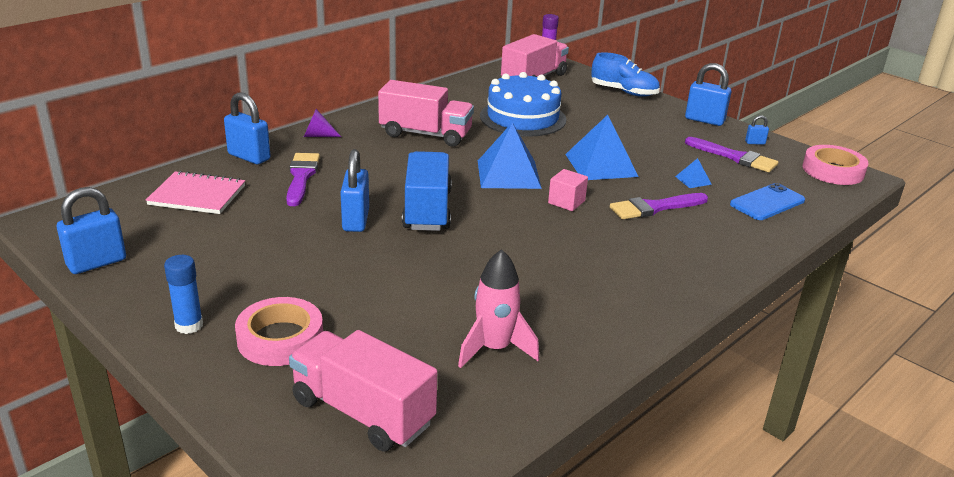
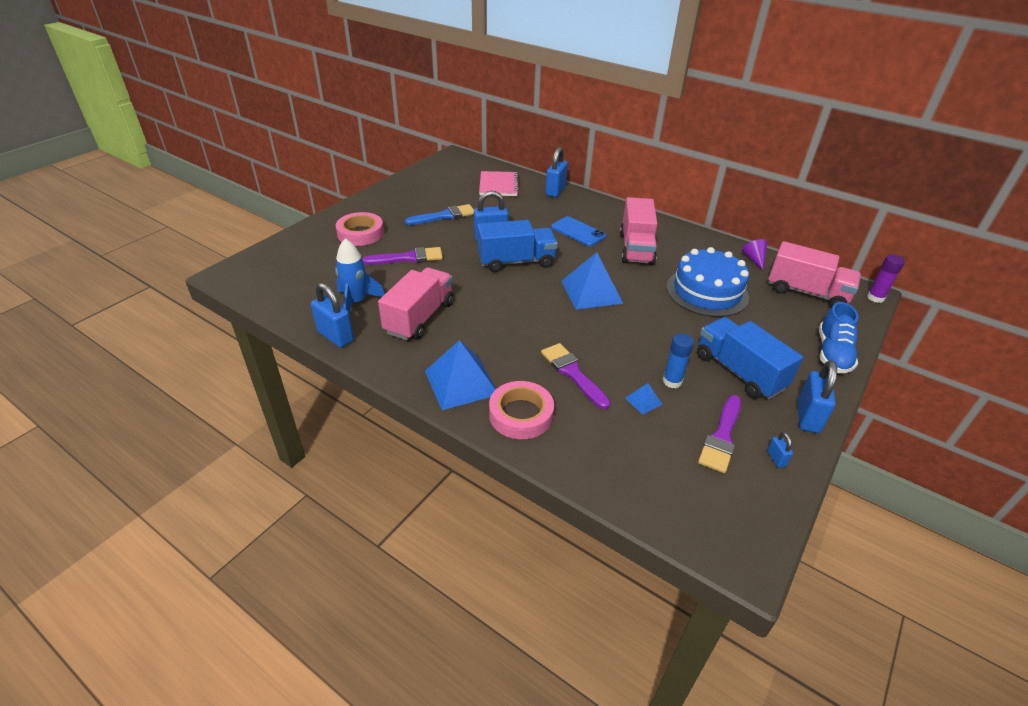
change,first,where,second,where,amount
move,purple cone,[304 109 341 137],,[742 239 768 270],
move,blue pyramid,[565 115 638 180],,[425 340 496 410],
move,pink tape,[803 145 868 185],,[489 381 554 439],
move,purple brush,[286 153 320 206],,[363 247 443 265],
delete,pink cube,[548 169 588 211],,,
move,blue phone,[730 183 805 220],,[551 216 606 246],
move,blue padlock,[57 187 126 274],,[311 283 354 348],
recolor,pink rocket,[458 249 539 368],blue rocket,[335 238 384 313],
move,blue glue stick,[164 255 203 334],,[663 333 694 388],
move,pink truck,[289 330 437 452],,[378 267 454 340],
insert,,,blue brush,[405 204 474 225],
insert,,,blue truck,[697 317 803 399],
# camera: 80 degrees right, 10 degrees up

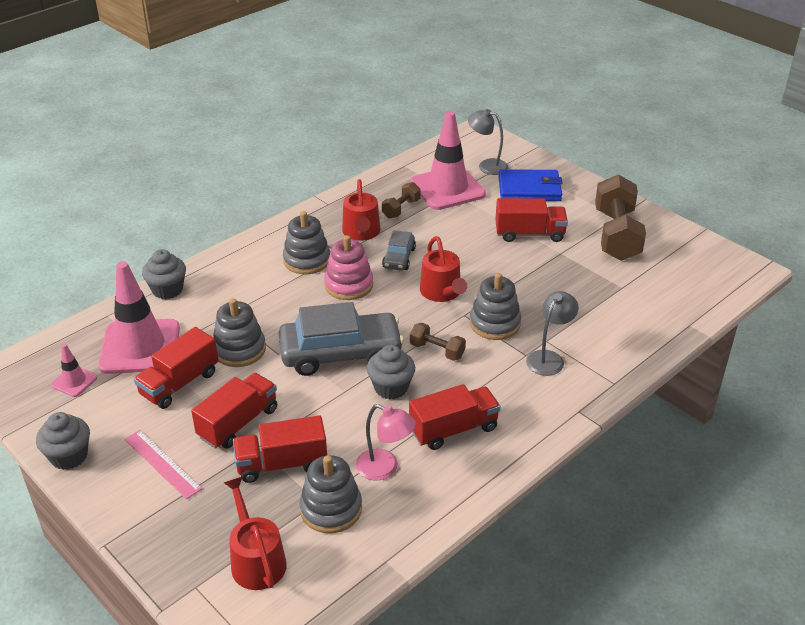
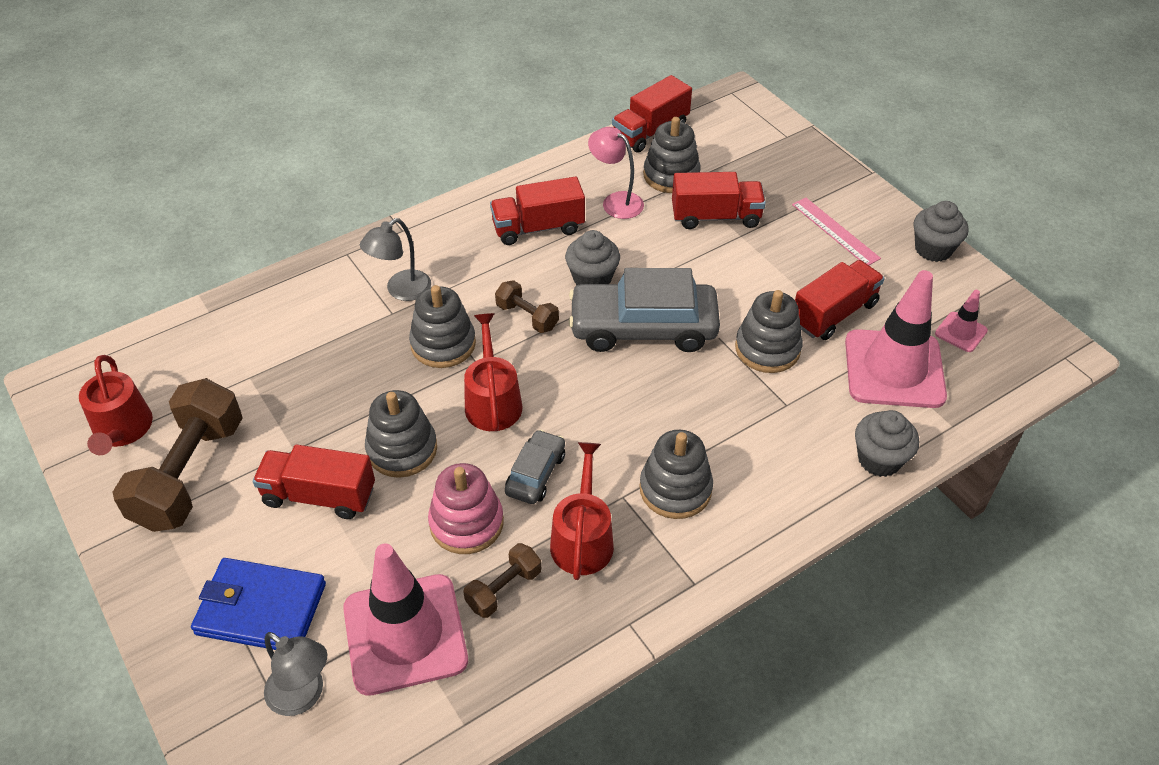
change,first,where,second,where,amount
move,pink stacking toy,[324 235 373 300],,[428 463 504 554],
move,red truck,[191 373 277 449],,[612 75 692 153],
move,red watering can,[224 477 287 590],,[79 355 153 455],
insert,,,grey stacking toy,[365 390 437 478],
# camera: 170 degrees left, 10 degrees up

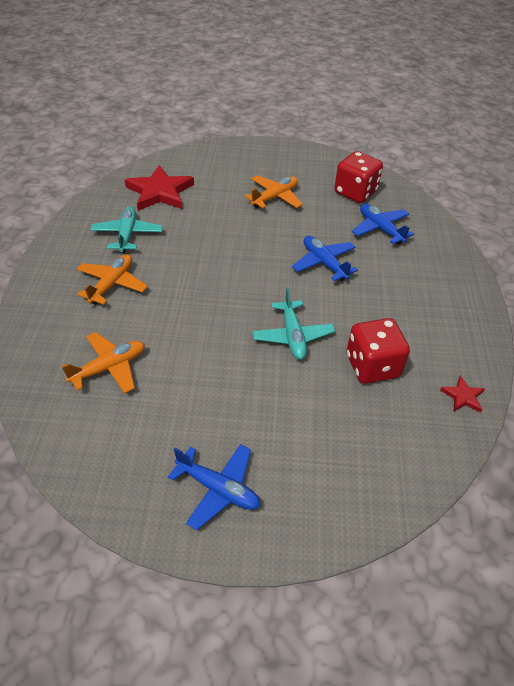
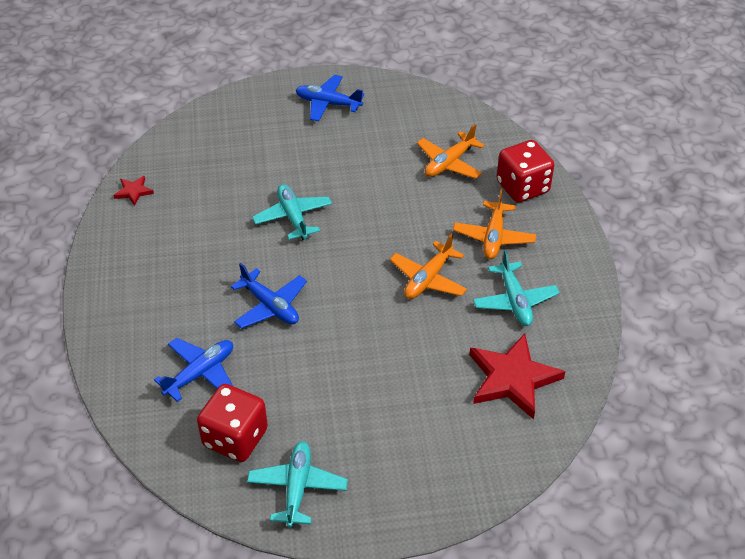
change,first,where,second,where,amount
move,orange plane,[245 175 303 208],,[390 233 467 299],
rotate,blue plane,[352 204 414 245],,[154 338 233 402],90 degrees counterclockwise
move,red dice,[347 318 410 384],,[496 140 554 203],
insert,,,turquoise plane,[247 441 348 528],
# camera: 170 degrees right, 0 degrees up

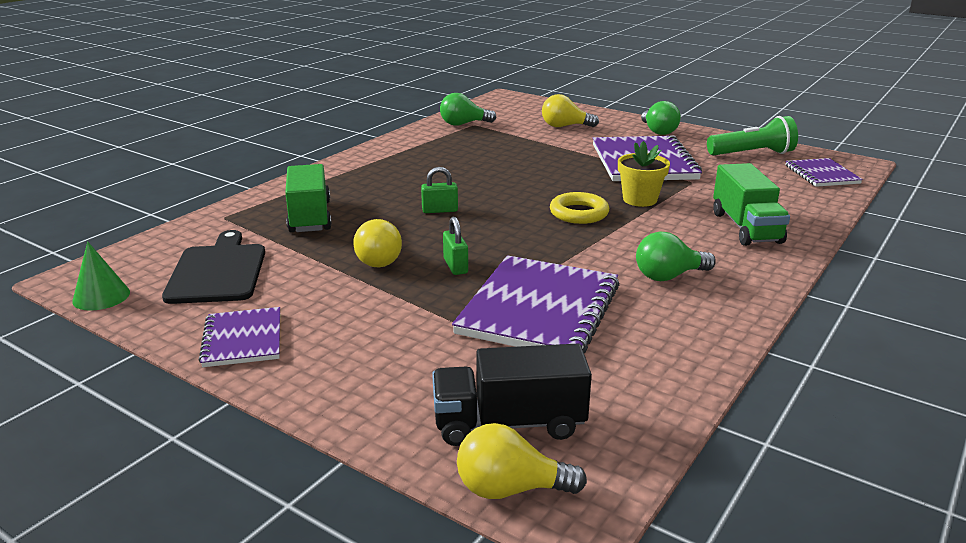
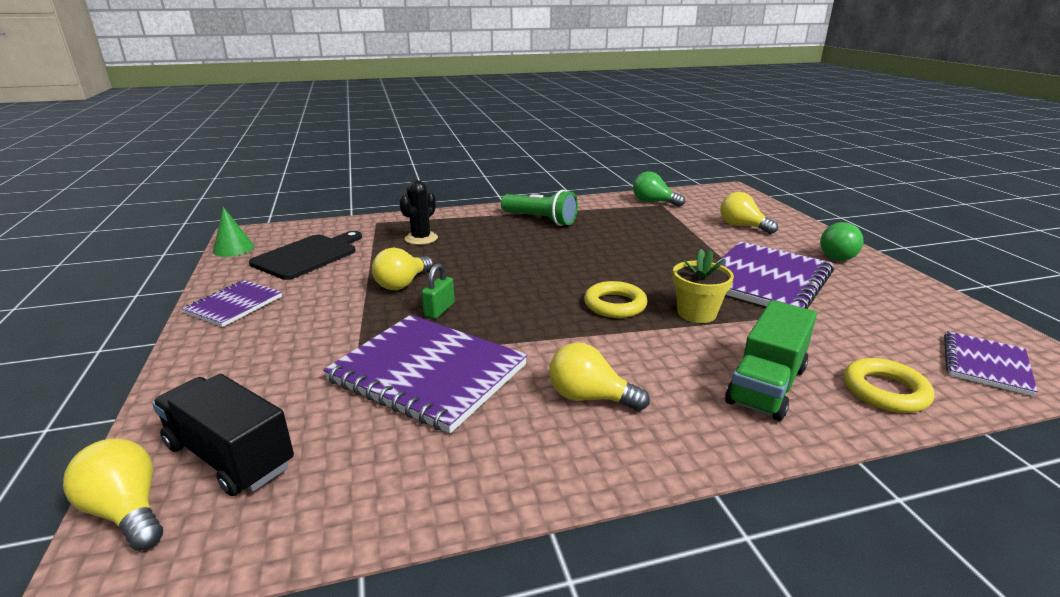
change,first,where,second,where,amount
move,green flashlight,[707 116 798 155],,[501 190 578 226],
replace,green truck,[285 164 332 232],black cactus,[399 180 438 245],
delete,green padlock,[421 167 458 213],,,
recolor,green light bulb,[636 231 716 281],yellow light bulb,[549 343 650 411],
rotate,purple notebook,[452 255 619 353],,[323 315 527 433],60 degrees clockwise
insert,,,yellow ring,[844 358 934 413],
# camera: 40 degrees right, 0 degrees up

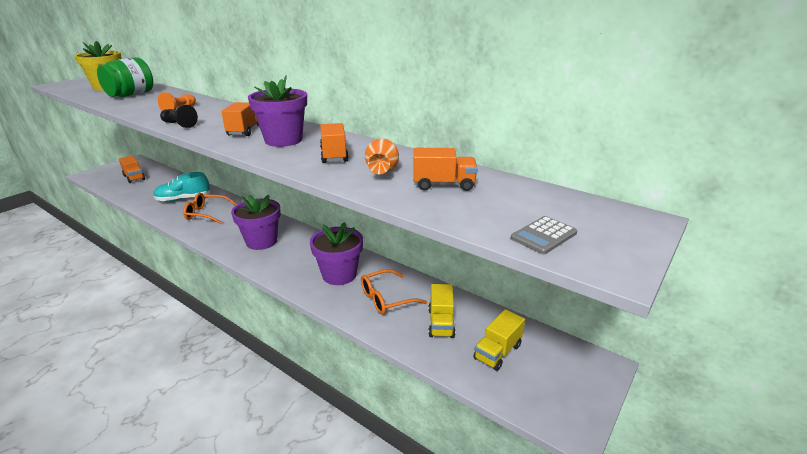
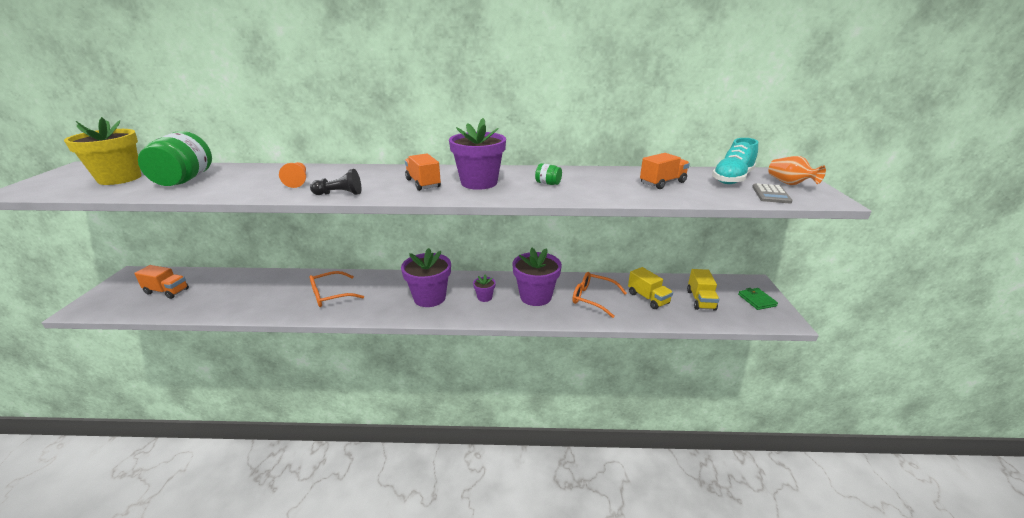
change,first,where,second,where,amount
replace,orange truck,[320 123 349 163],green jar,[535 163 562 185],
move,orange vase,[365 138 399 174],,[768 156 826 185],
move,turquoise shoe,[153 172 210 202],,[712 138 758 184],
rotate,orange glasses,[361 269 427 314],,[573 272 627 318],90 degrees clockwise
insert,,,purple flower pot,[473 274 496 302],
insert,,,green wallet,[738 288 778 310],
# camera: 35 degrees left, 0 degrees up

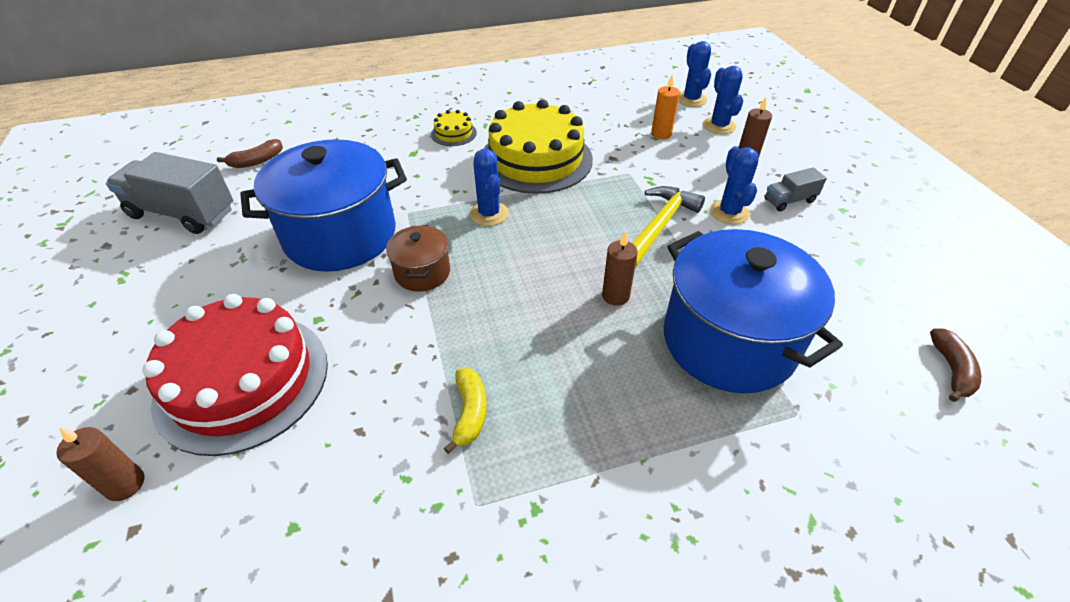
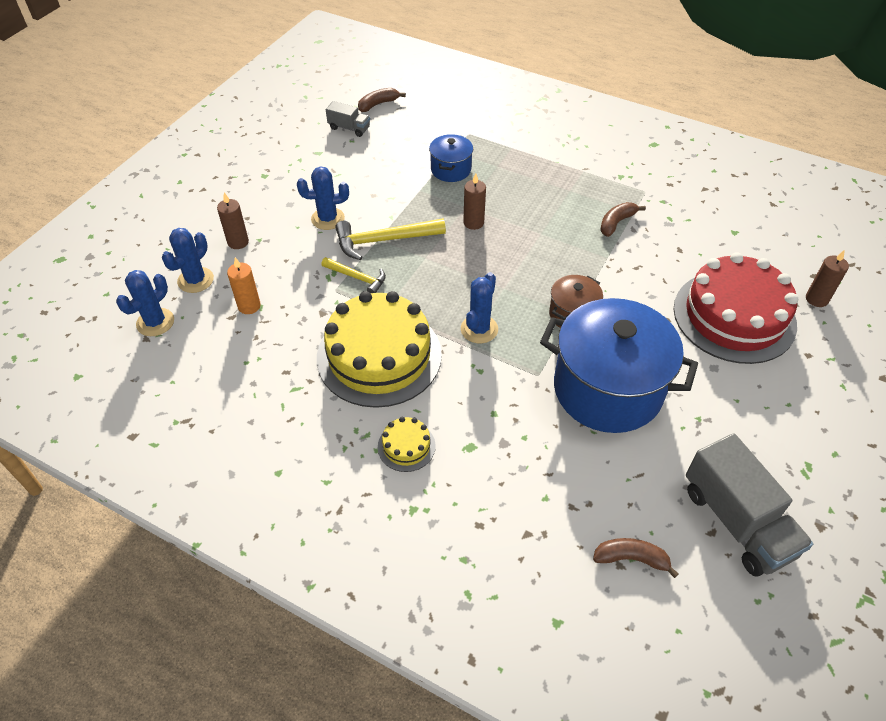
change,first,where,second,where,amount
rotate,blue cactus,[710 146 758 224],,[297 166 349 230],45 degrees clockwise
move,grey truck,[765 167 827 211],,[326 101 370 137],
resize,blue pot,[664 229 843 393],,[429 134 473 182],x0.47
recolor,yellow banana,[444 368 487 454],brown banana,[600 202 646 237],
insert,,,yellow hammer,[322 257 386 293],
# camera: 135 degrees left, 5 degrees up

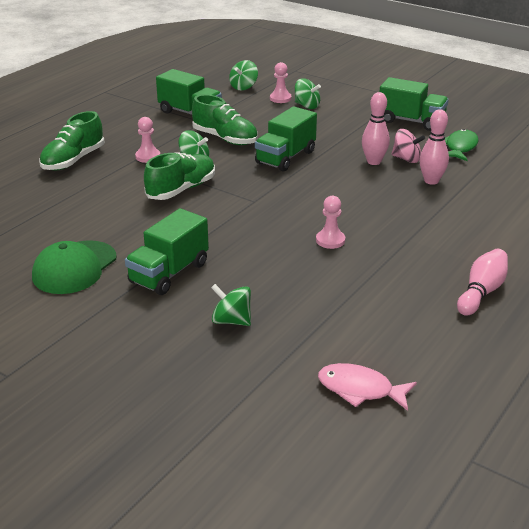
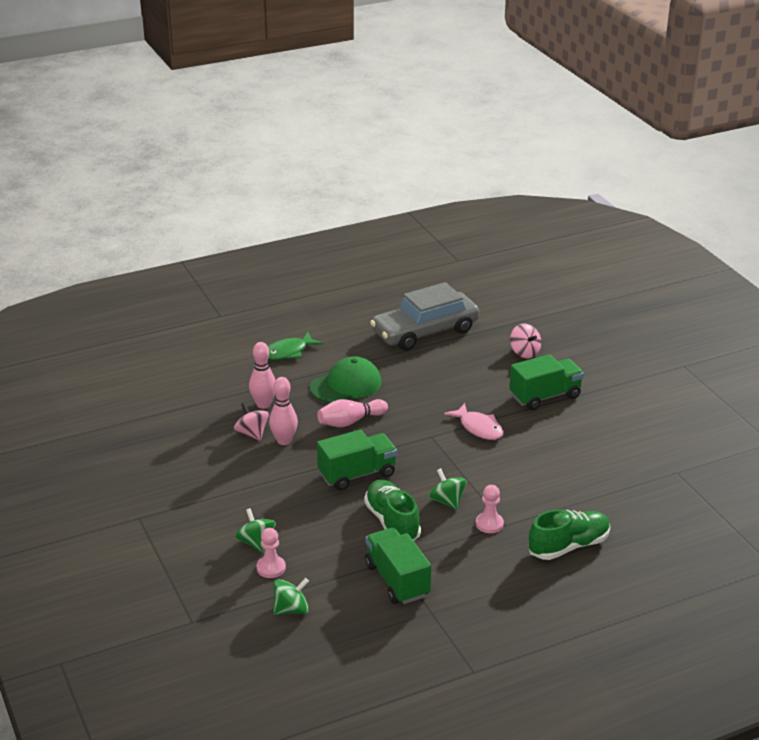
change,first,where,second,where,amount
delete,green truck,[380 77 449 131],,,
move,green fish,[445 129 479 161],,[268 332 323 360],
delete,green shoe,[144 152 215 200],,,
delete,pink pawn,[316 196 345 249],,,
move,green cap,[32 240 116 294],,[310 356 381 403],
move,pink bowling pin,[457 249 508 316],,[317 399 388 427],
recolor,green spinning top,[211 284 251 326],pink spinning top,[510 324 541 358],
move,pink fish,[318 363 417 411],,[444 403 503 440],
insert,,,grey car,[370 282 479 350],
# camera: 150 degrees left, 0 degrees up

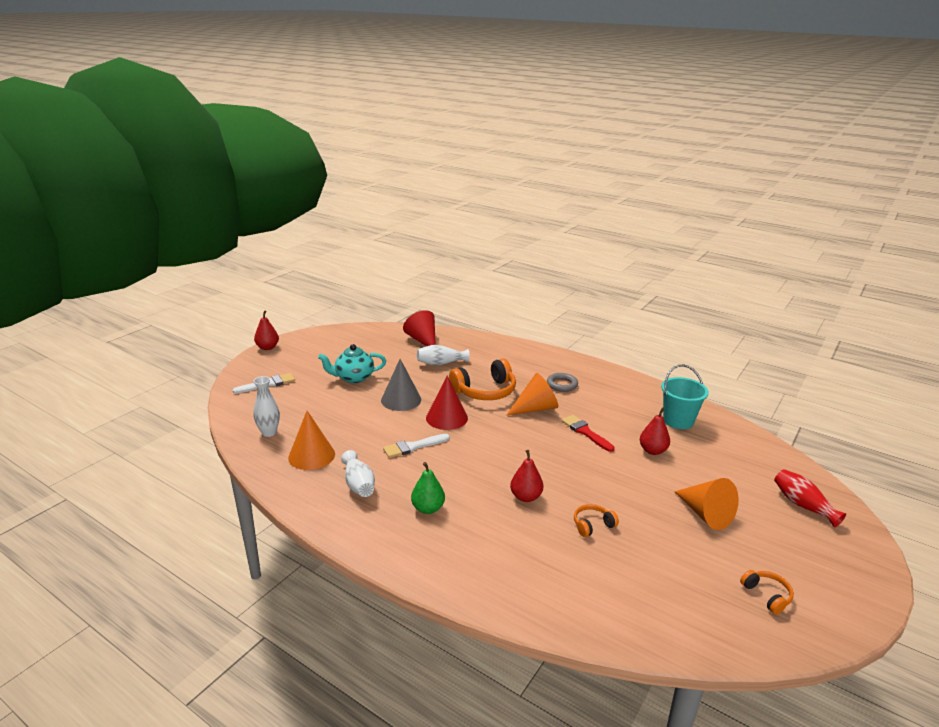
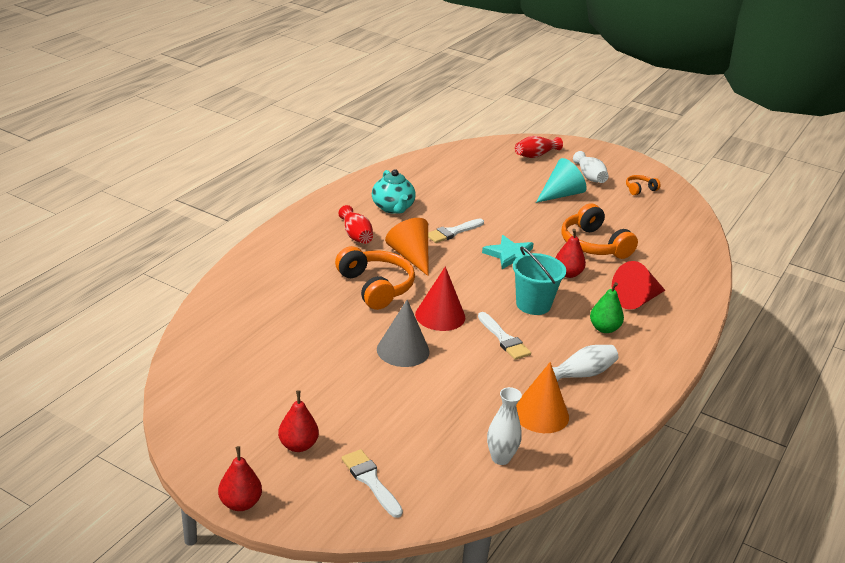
change,first,where,second,where,amount
move,red cone,[403 310 436 346],,[612 261 665 310],
move,turquoise teapot,[318 344 386 383],,[372 169 416 214],
move,white vase,[417 345 470 366],,[573 151 608 183],
move,turquoise bucket,[661 365 709 429],,[513 246 566 315],
replace,grey ring,[547 373 578 392],red vase,[338 205 373 244],
move,red pear,[640 407 670 455],,[278 390 319 452],
recolor,red brush,[561 415 615 452],white brush,[428 218 484 243],
recolor,orange cone,[674 478 739 530],turquoise cone,[536 158 587 203],
resize,orange headphones,[574 504 619 537],,[562 203 638 259],x2.02
insert,,,turquoise star,[482 235 534 269],
# camera: 95 degrees left, 5 degrees up

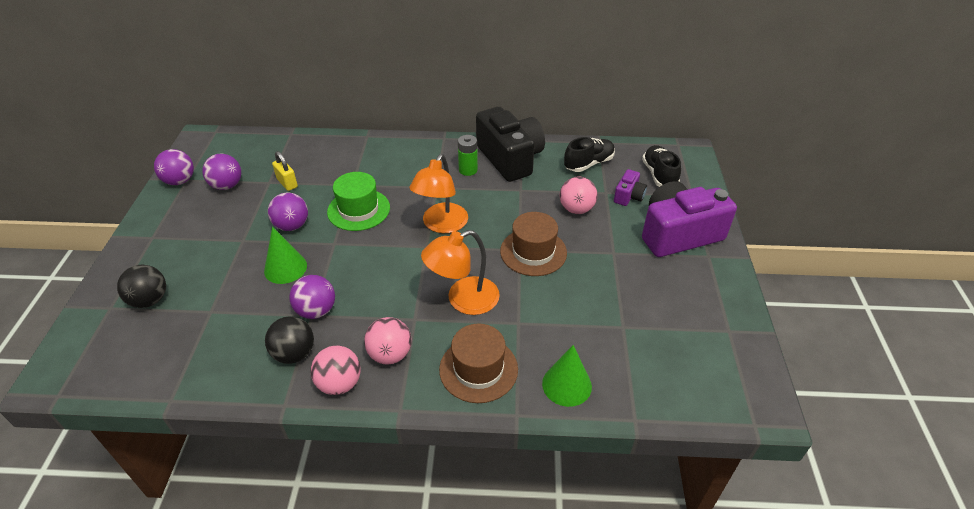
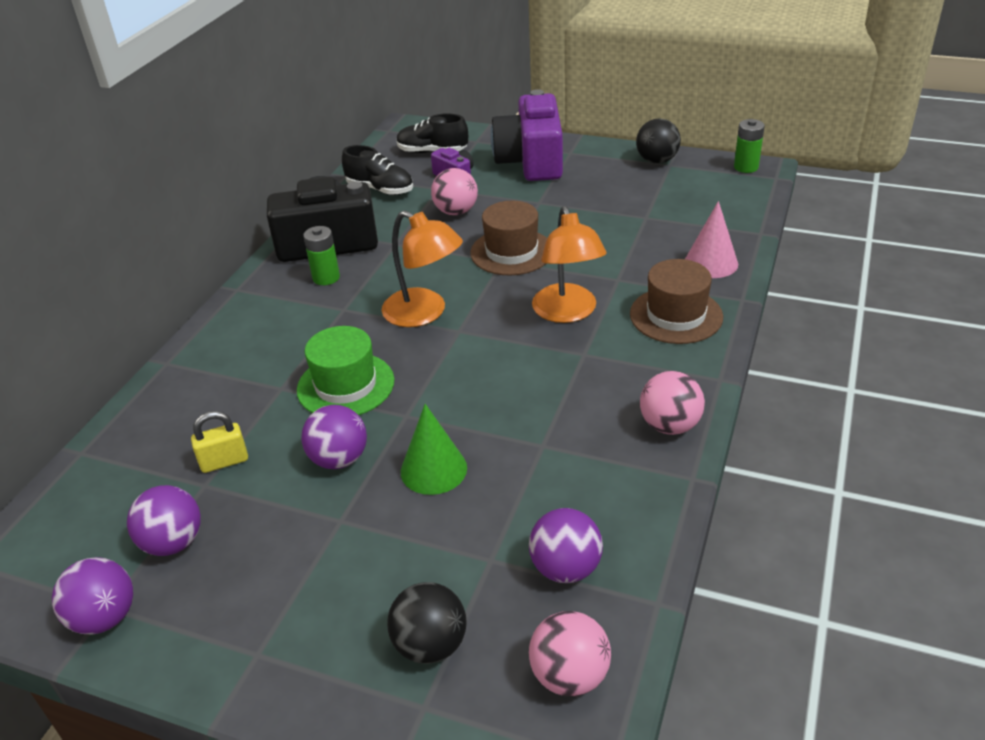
change,first,where,second,where,amount
rotate,black shoe,[564 137 615 172],,[342 145 413 195],135 degrees clockwise
move,purple ball,[289 275 335 319],,[529 508 603 583],
move,black ball,[265 316 314 364],,[636 119 681 164],
move,pink ball,[364 317 412 365],,[529 611 611 696],
recolor,green cone,[542 345 592 407],pink cone,[685 201 738 278],
insert,,,green battery,[734 119 765 173],
# camera: 70 degrees left, 5 degrees down

